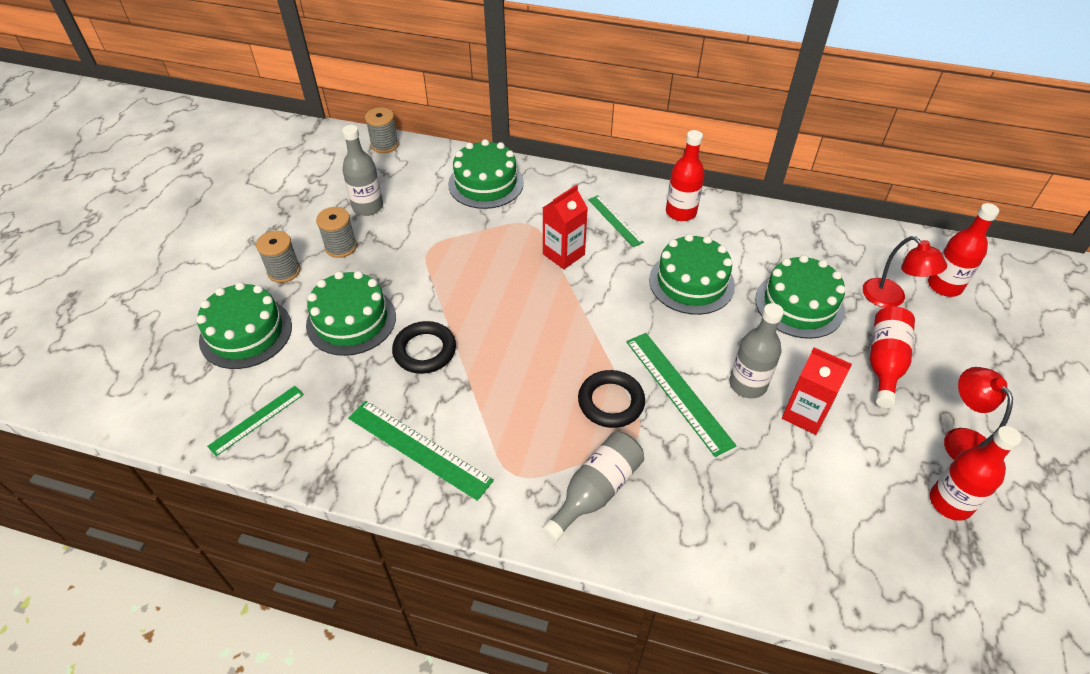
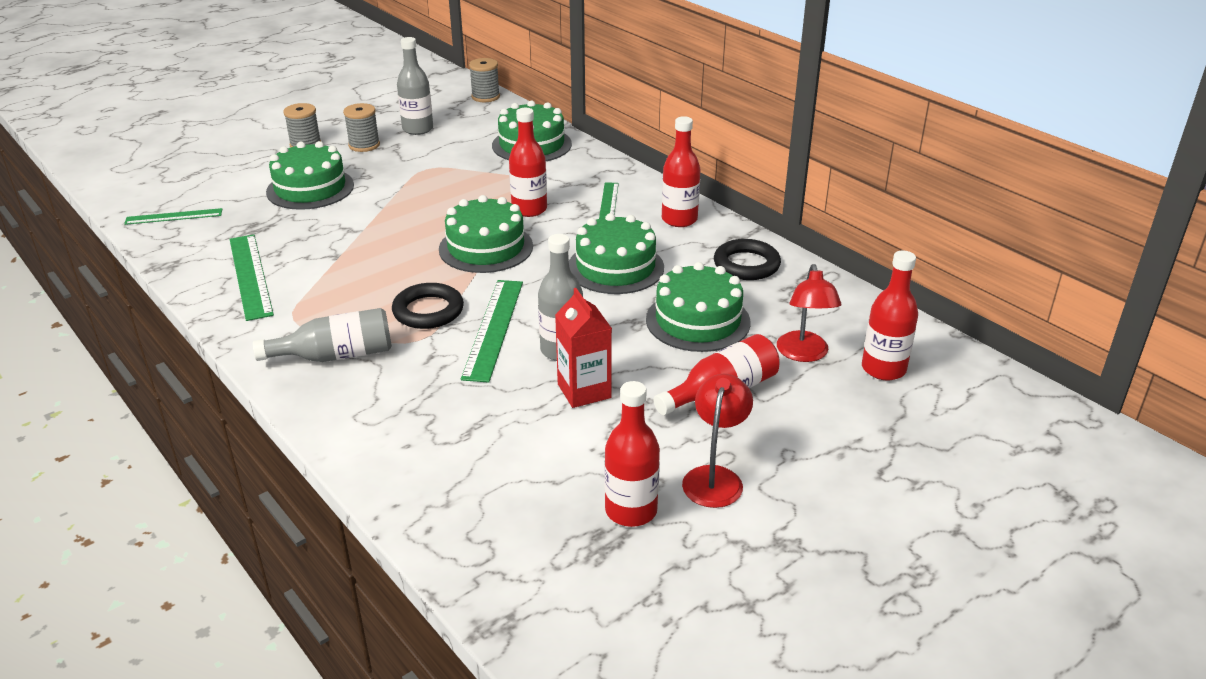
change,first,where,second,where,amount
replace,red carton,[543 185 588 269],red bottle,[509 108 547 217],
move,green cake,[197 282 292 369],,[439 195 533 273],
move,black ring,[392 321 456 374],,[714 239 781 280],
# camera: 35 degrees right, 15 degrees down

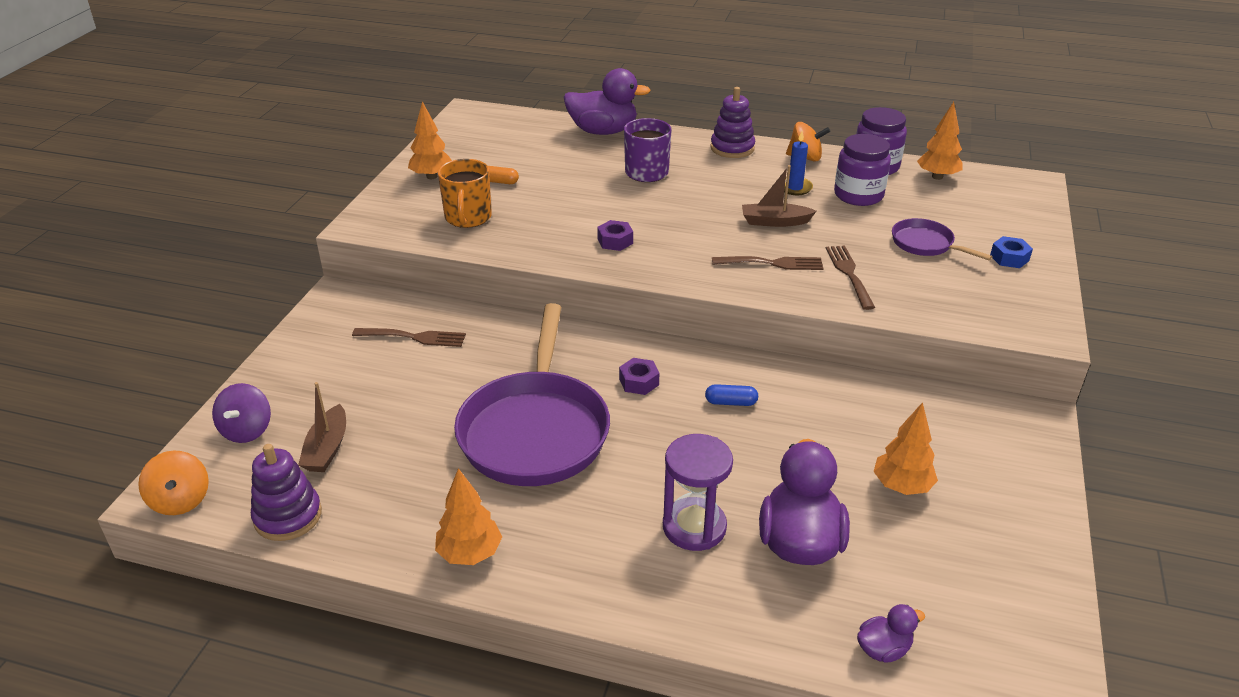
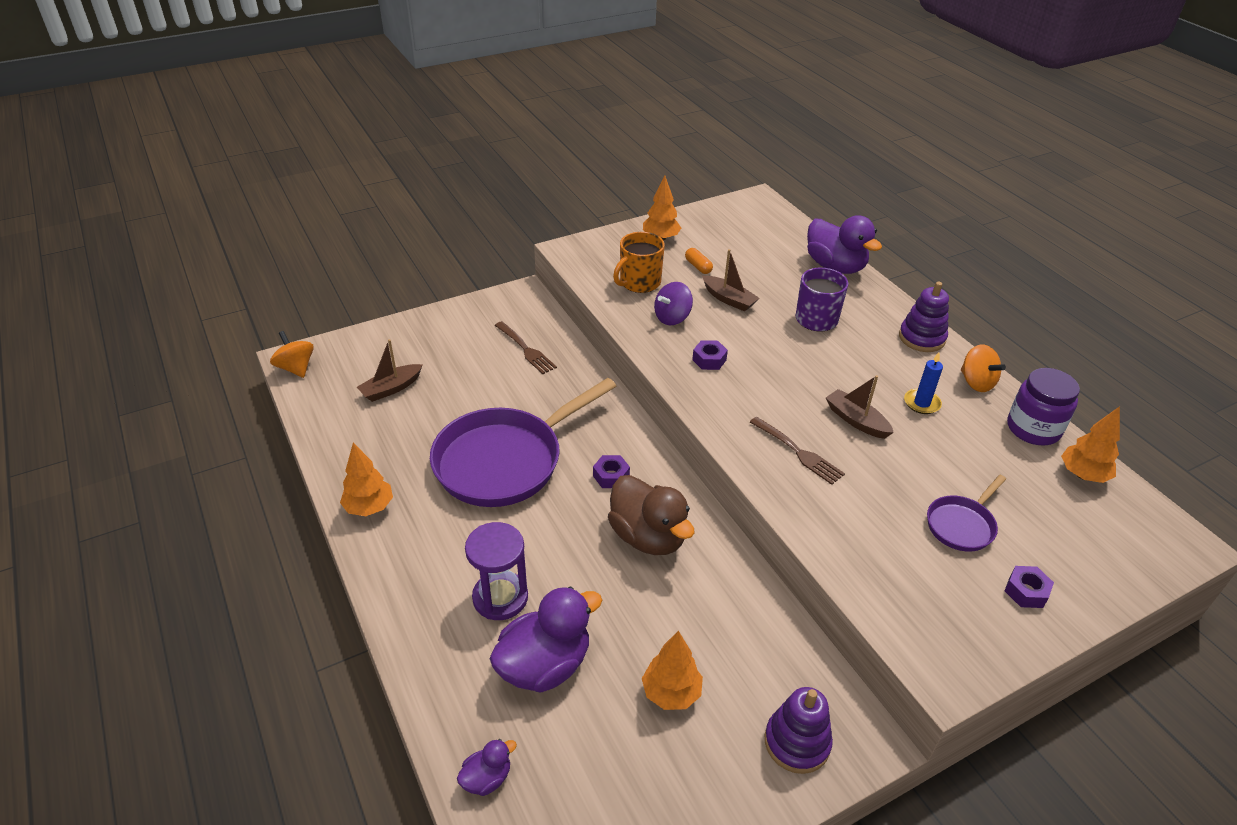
change,first,where,second,where,amount
delete,purple jar,[834 134 891 206],,,
rotate,purple pan,[892 218 993 261],,[927 475 1006 552],135 degrees counterclockwise
recolor,blue nut,[990 236 1033 268],purple nut,[1005 566 1054 608],
delete,brown fork,[826 246 875 310],,,
move,purple spinning top,[212 383 271 443],,[654 282 693 325],
replace,blue capsule,[705 384 758 406],brown duck,[608 475 694 555],
move,purple stacking toy,[251 444 322 541],,[765 687 833 774],
rotate,orange spinning top,[138 450 209 515],,[270 331 314 378],120 degrees clockwise
rotate,purple duck,[857 604 925 663],,[457 739 517 796],60 degrees counterclockwise
insert,,,brown boat,[702 249 760 311],
# camera: 45 degrees right, 5 degrees up

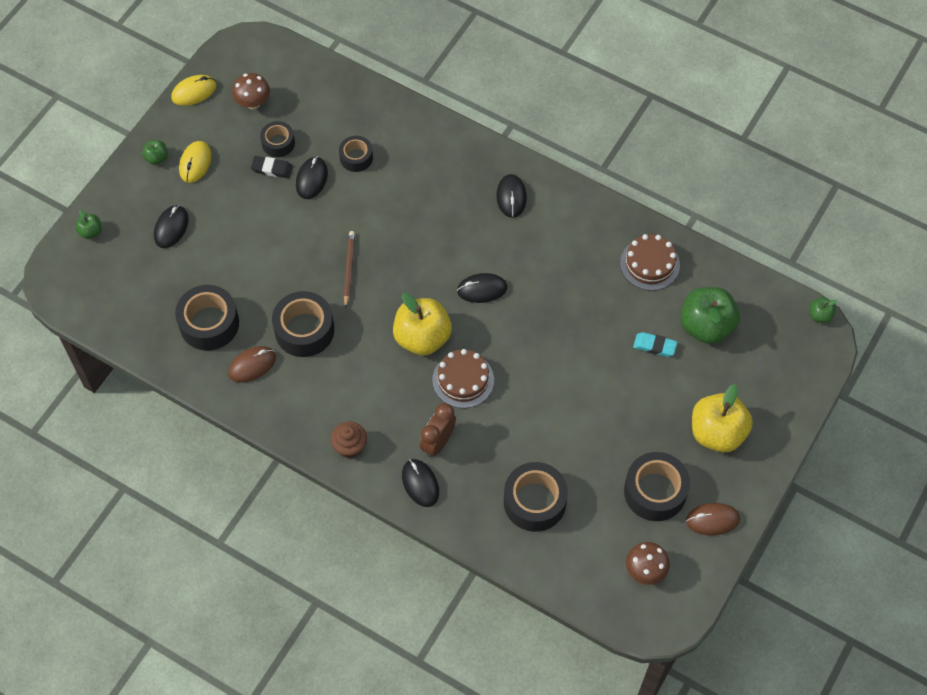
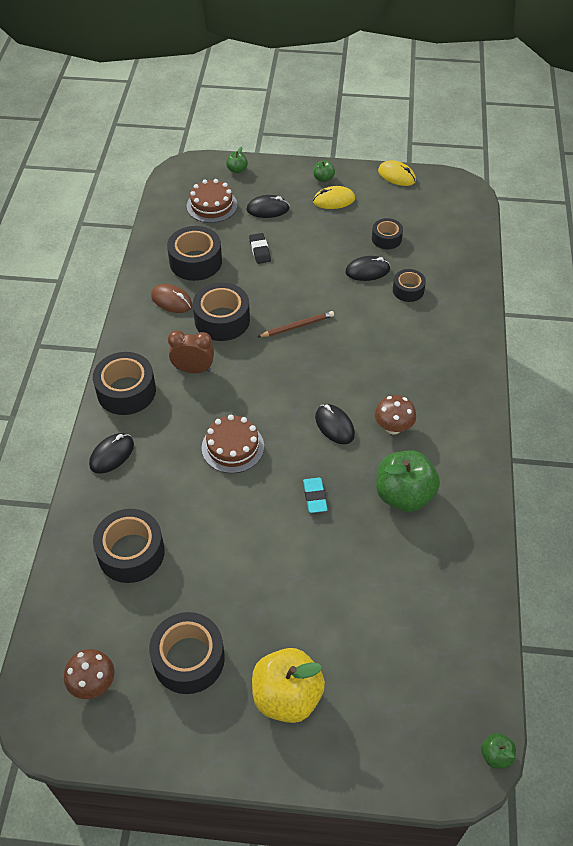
change,first,where,second,where,amount
move,brown mushroom,[232 73 270 109],,[375 395 416 435],
move,black eraser,[251 156 293 178],,[249 233 271 264],
delete,black mouse,[496 174 527 218],,,
move,brown cake,[620 234 680 291],,[187 179 237 223],
move,green apple,[681 287 740 344],,[376 451 440 512],
delete,yellow apple,[393 293 452 356],,,
move,turquoise eraser,[633 332 678 357],,[303 478 328 513],
move,brown clock,[420 403 456 457],,[168 330 214 373],
replace,brown cupcake,[331 422 367 458],black tape,[93 352 156 415],
delete,brown mouse,[686 503 740 535],,,
# camera: 65 degrees right, 10 degrees down

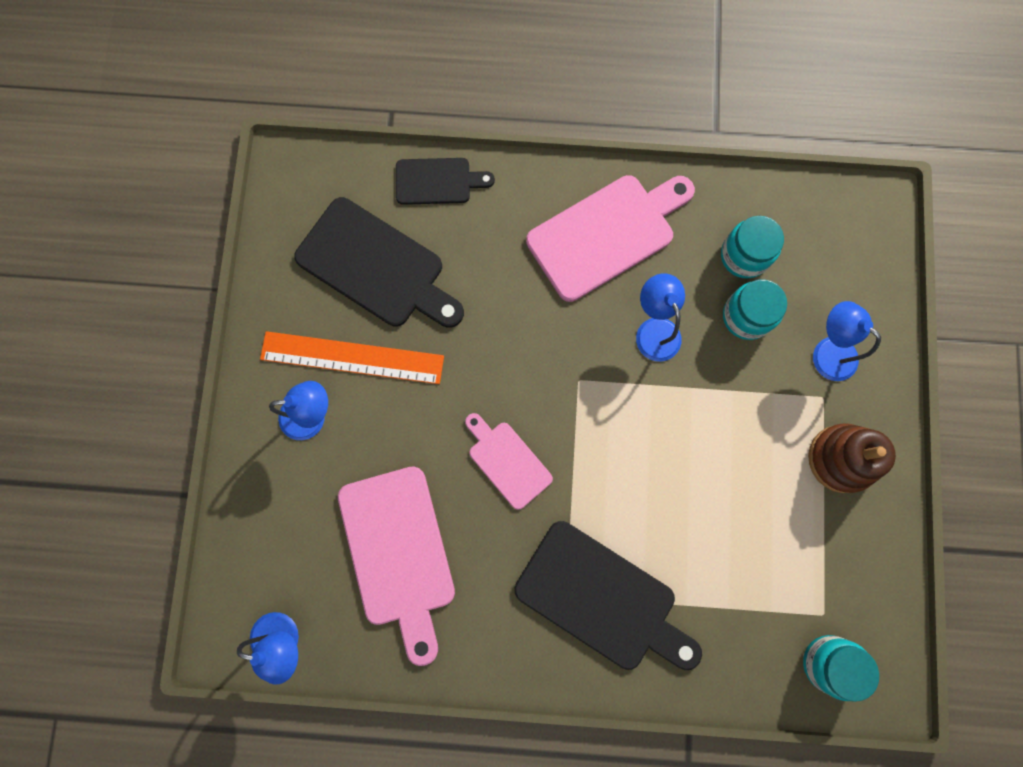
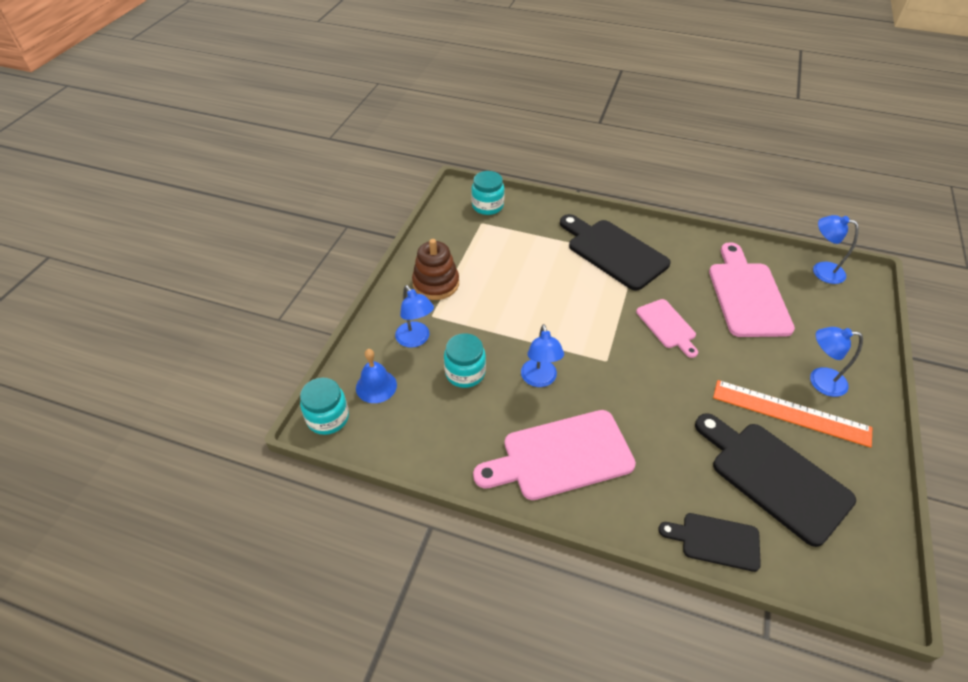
change,first,where,second,where,amount
move,turquoise jar,[721 216 784 279],,[300 378 349 435],
insert,,,blue bell,[356 349 397 403],
# camera: 165 degrees left, 30 degrees down

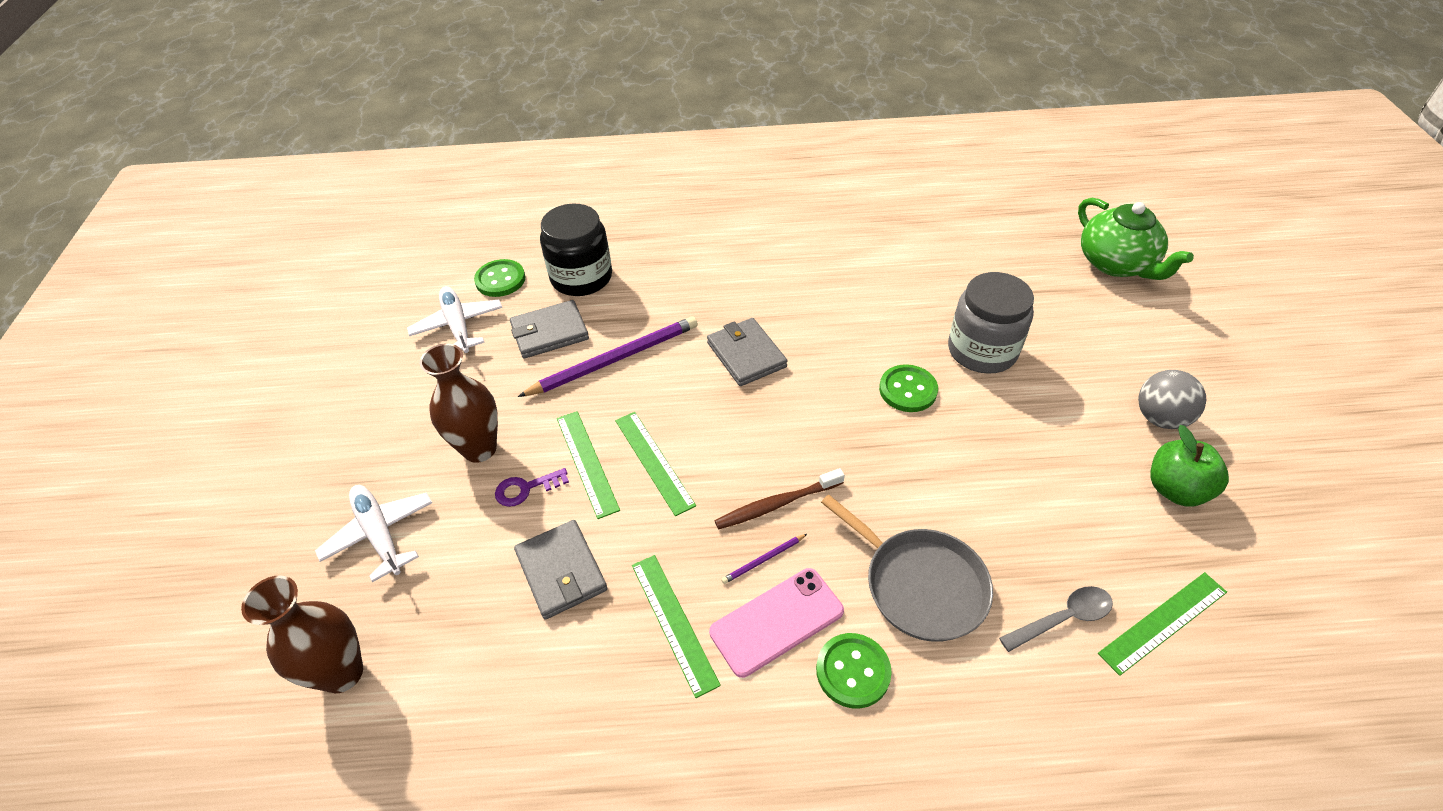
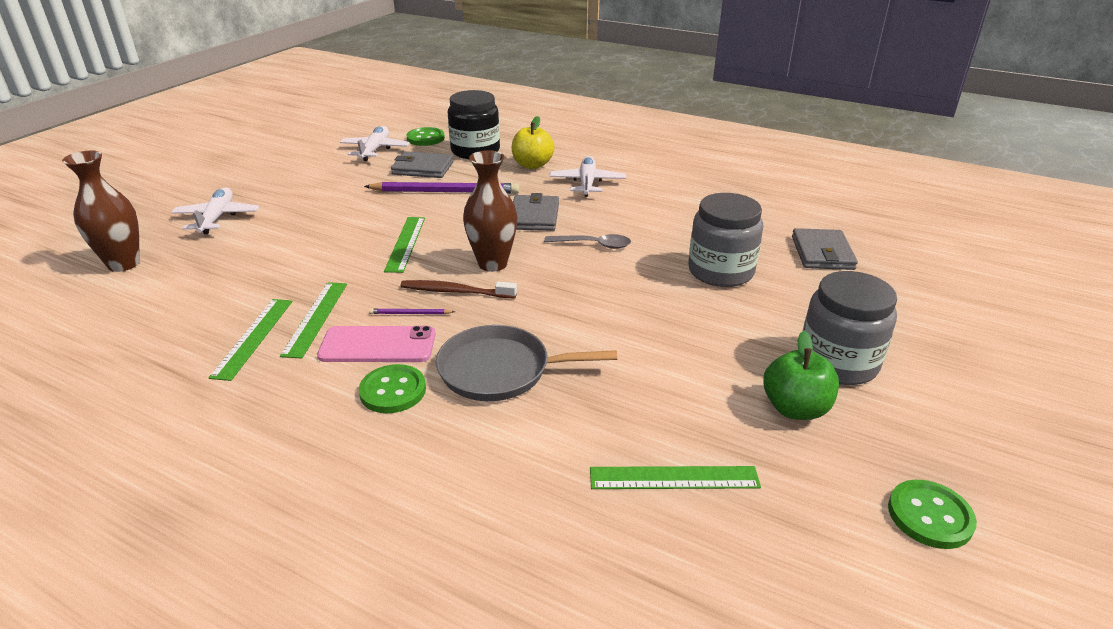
change,first,where,second,where,amount
delete,green teapot,[1078 198 1194 280],,,
move,brown vase,[420 343 498 463],,[463 150 517 272],
move,green button,[879 364 938 412],,[888 480 977 549],
replace,grey ball,[1138 370 1206 429],grey jar,[802 271 897 385],
move,green ruler,[557 411 620 519],,[208 299 293 381],
delete,purple key,[495 468 569 507],,,
rotate,grey pan,[821 495 993 642],,[436 325 617 401],105 degrees clockwise
move,grey wallet,[514 520 607 620],,[792 228 858 270],
move,grey spoon,[999 586 1113 652],,[544 234 631 249],
insert,,,yellow apple,[512 116 555 169],
insert,,,white plane,[549 156 626 197],
# camera: 30 degrees right, 15 degrees down

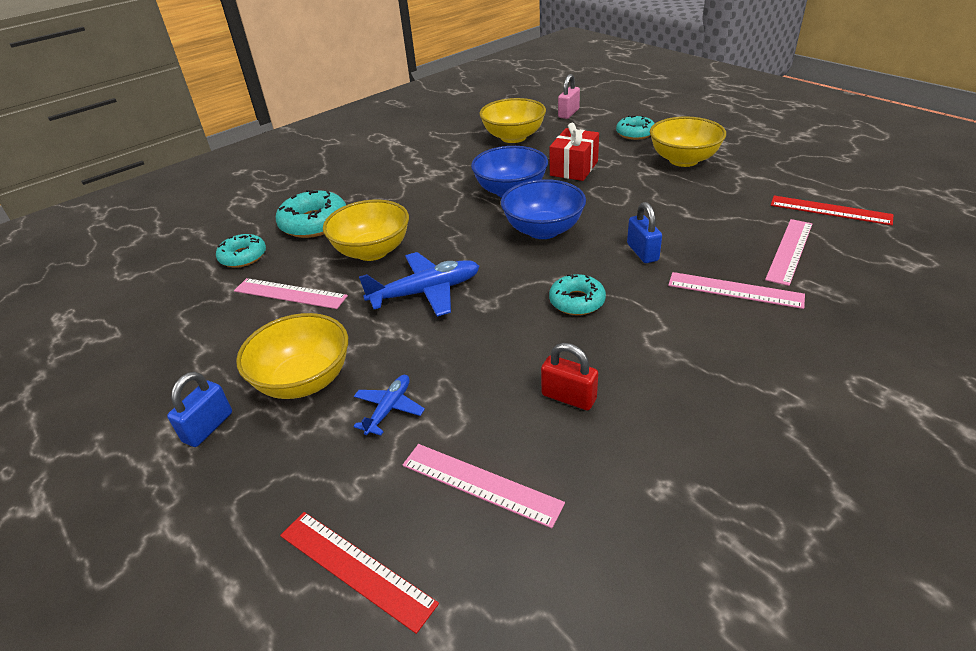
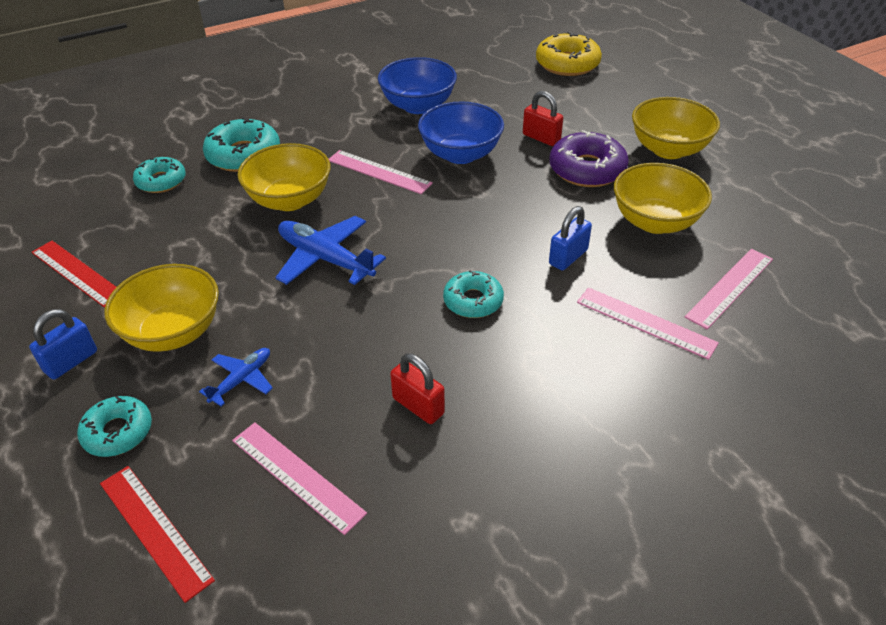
change,first,where,second,where,amount
replace,pink padlock,[558 74 580 119],yellow donut,[536 32 602 76],
move,yellow bowl,[479 98 546 143],,[614 163 712 234],
move,turquoise donut,[616 116 655 140],,[77 395 152 457],
replace,red gift,[549 123 599 181],red padlock,[523 91 563 146],
move,blue bowl,[501 179 586 239],,[378 57 457 114],
move,red ruler,[771 196 894 225],,[32 241 116 308],
rotate,blue padlock,[627 202 662 263],,[549 206 592 271],45 degrees clockwise
rotate,blue plane,[359 252 479 316],,[275 216 386 285],135 degrees counterclockwise
move,pink ruler,[234 278 348 309],,[329 150 433 194],
insert,,,purple donut,[549 130 629 187],
# camera: 10 degrees right, 5 degrees up

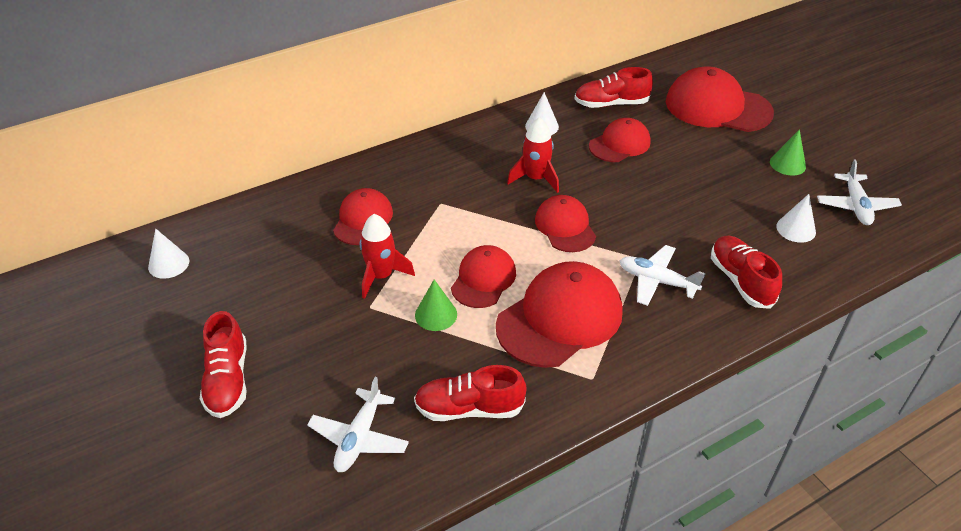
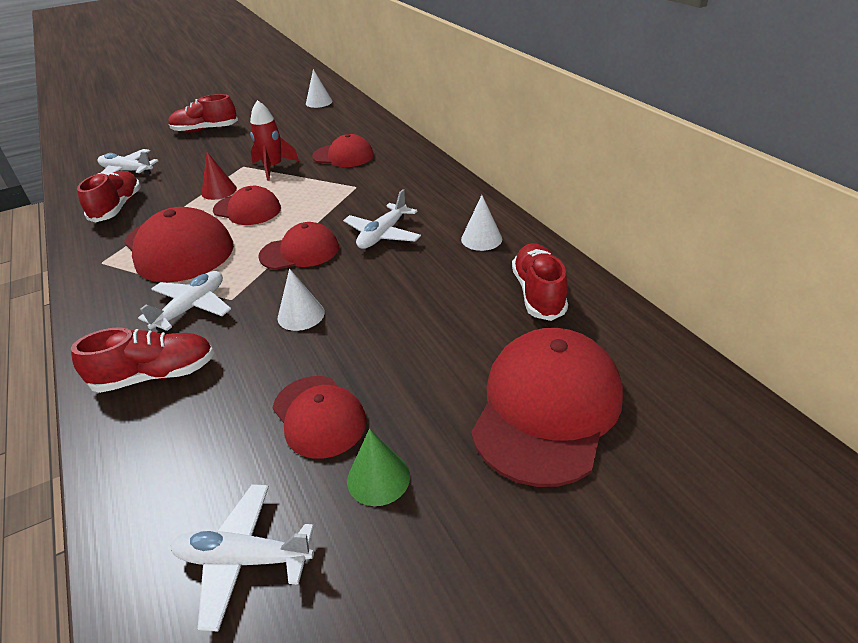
change,first,where,second,where,amount
replace,red rocket,[507 117 559 193],white plane,[343 189 421 249],
move,red cap,[589 118 651 162],,[272 376 367 459],
move,white cone,[776 194 816 243],,[278 269 325 331],
recolor,green cone,[415 280 457 331],red cone,[202 152 237 200],
# camera: 95 degrees right, 5 degrees down

